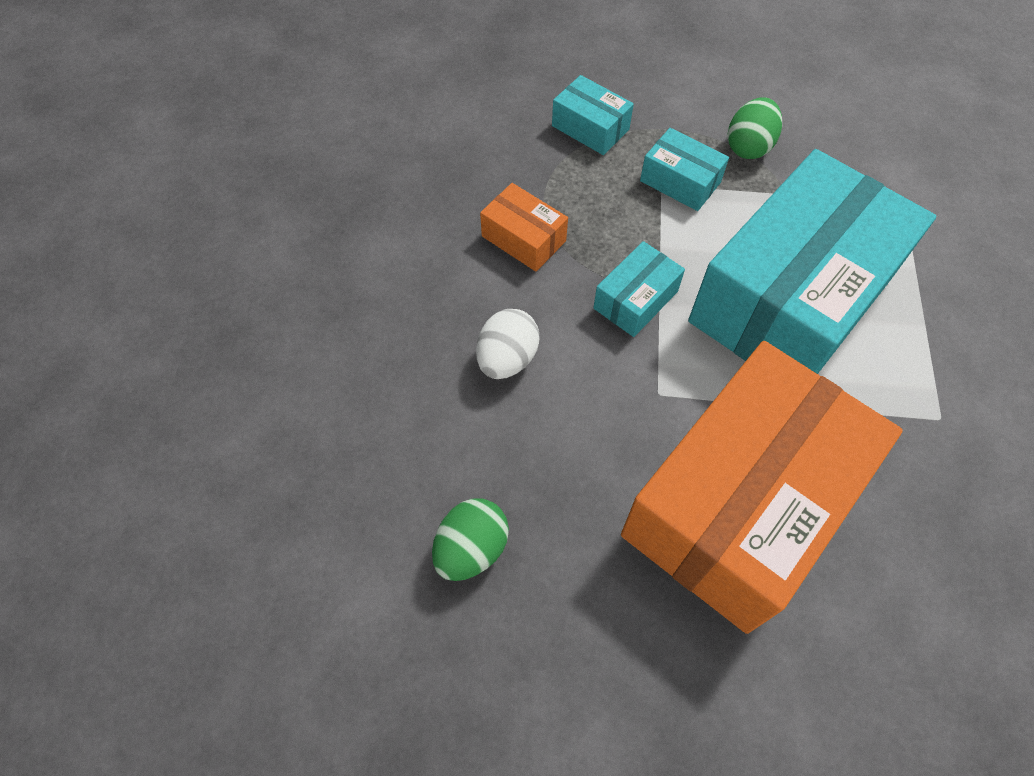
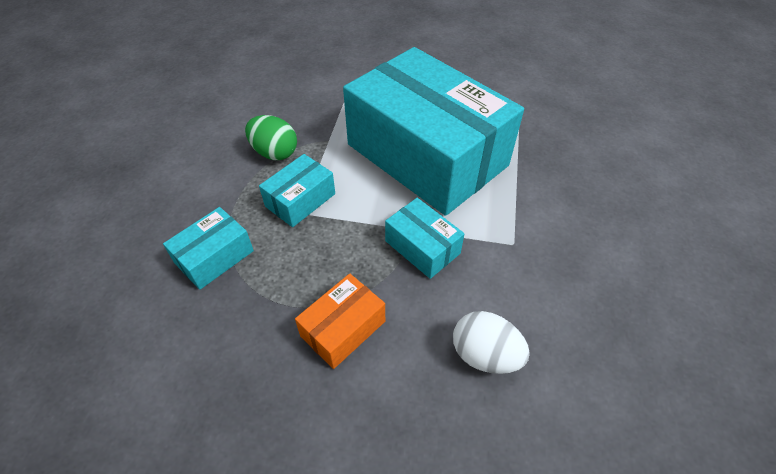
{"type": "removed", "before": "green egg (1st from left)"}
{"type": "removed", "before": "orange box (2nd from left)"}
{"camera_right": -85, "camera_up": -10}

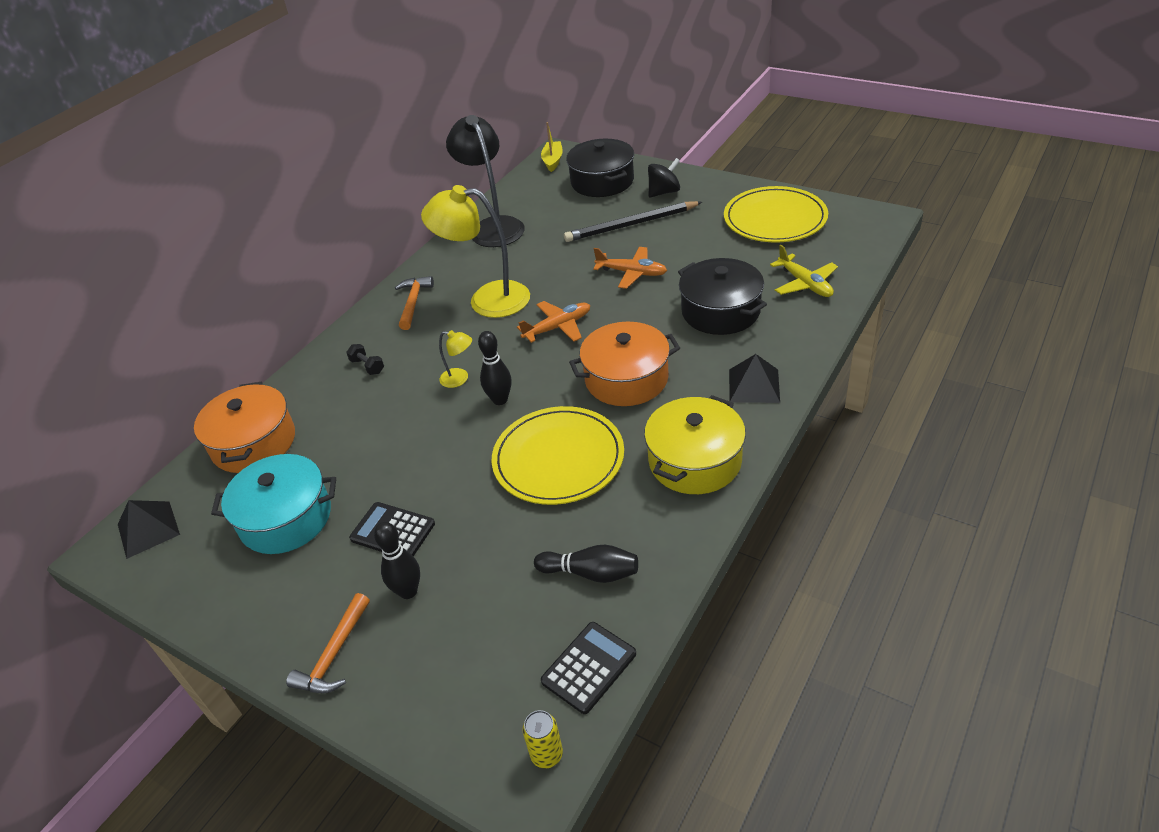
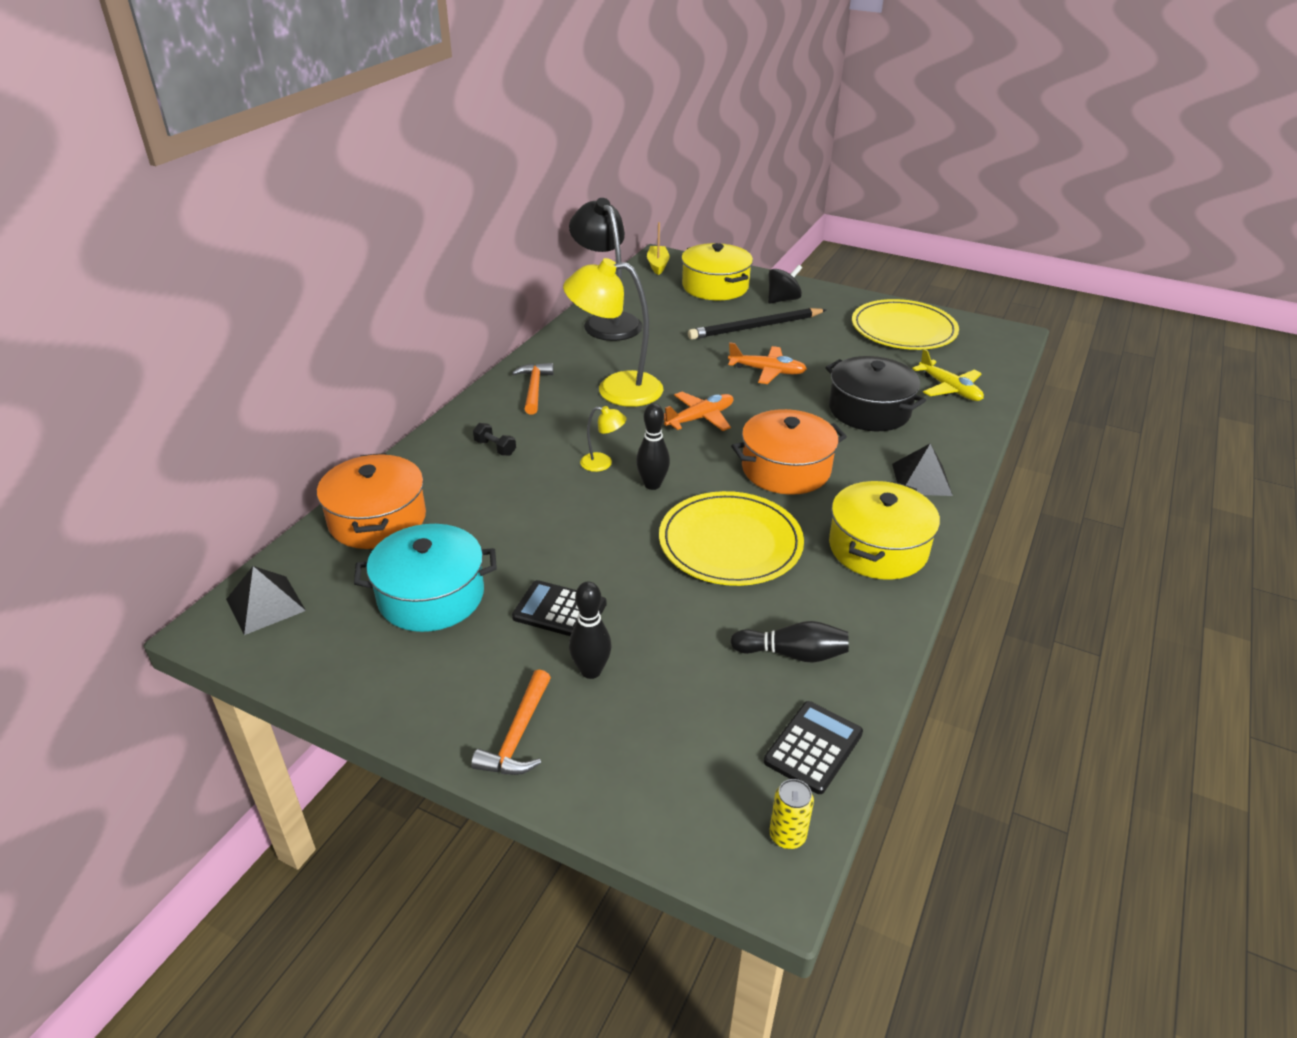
{"type": "recoloured", "before": "black pot (1st from left)", "after": "yellow pot (1st from left)"}
{"camera_right": -10, "camera_up": -5}

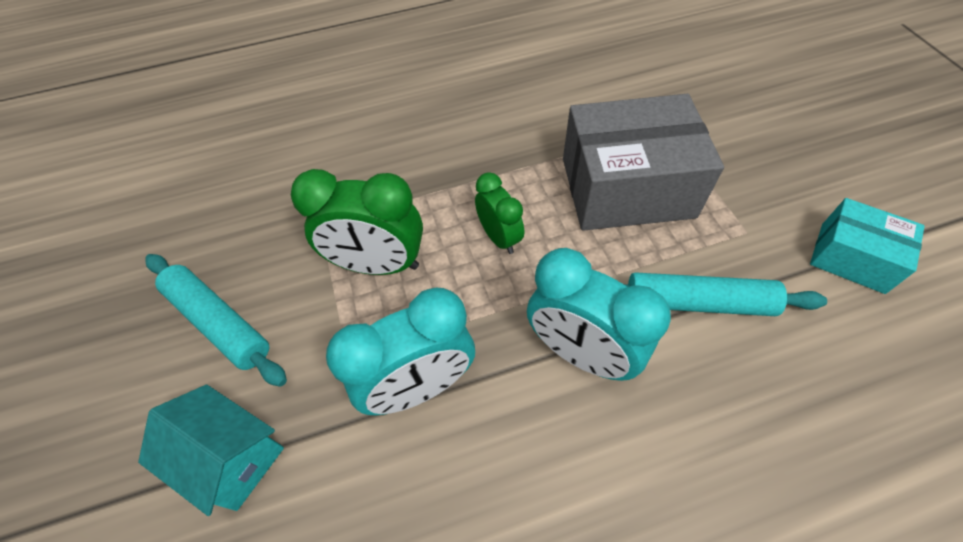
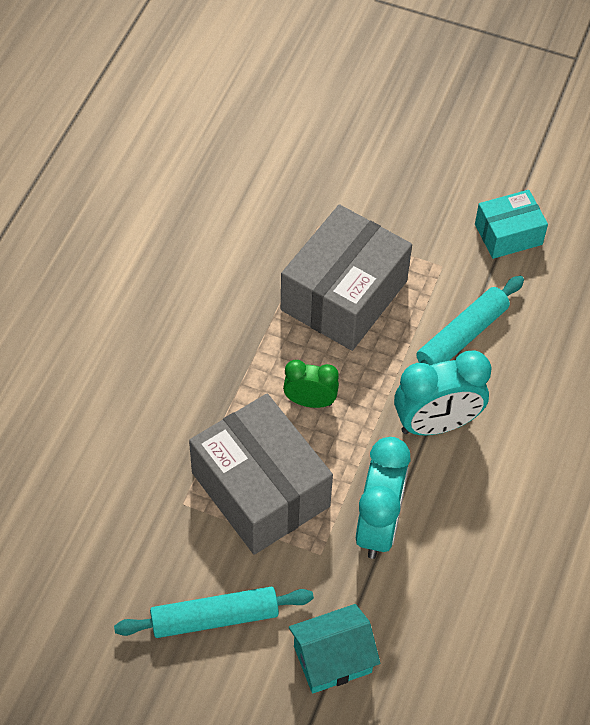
{"type": "replaced", "before": "green clock (1st from left)", "after": "grey box (1st from left)"}
{"camera_right": -55, "camera_up": 0}

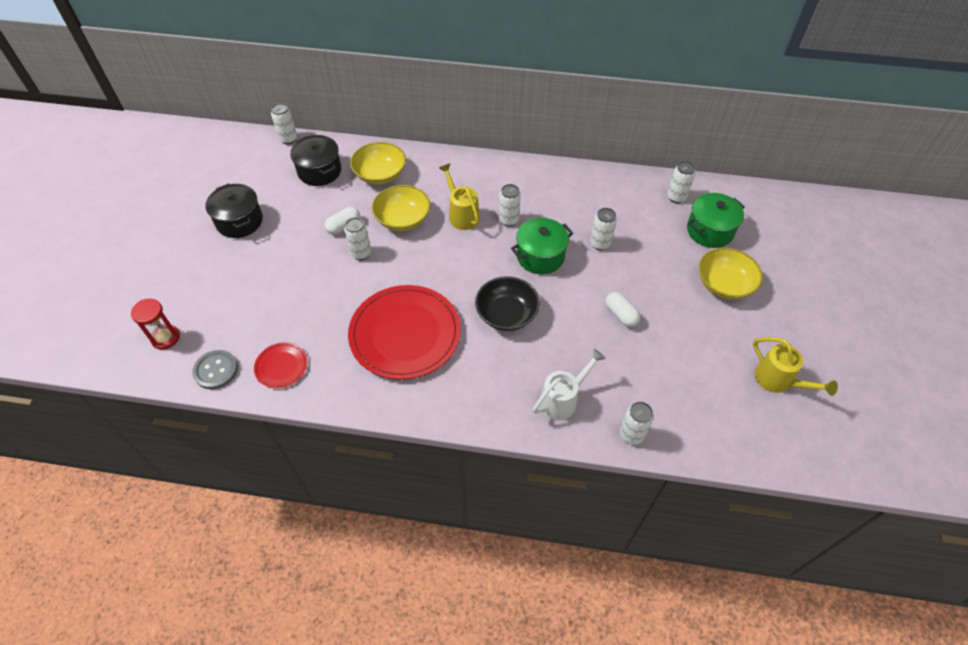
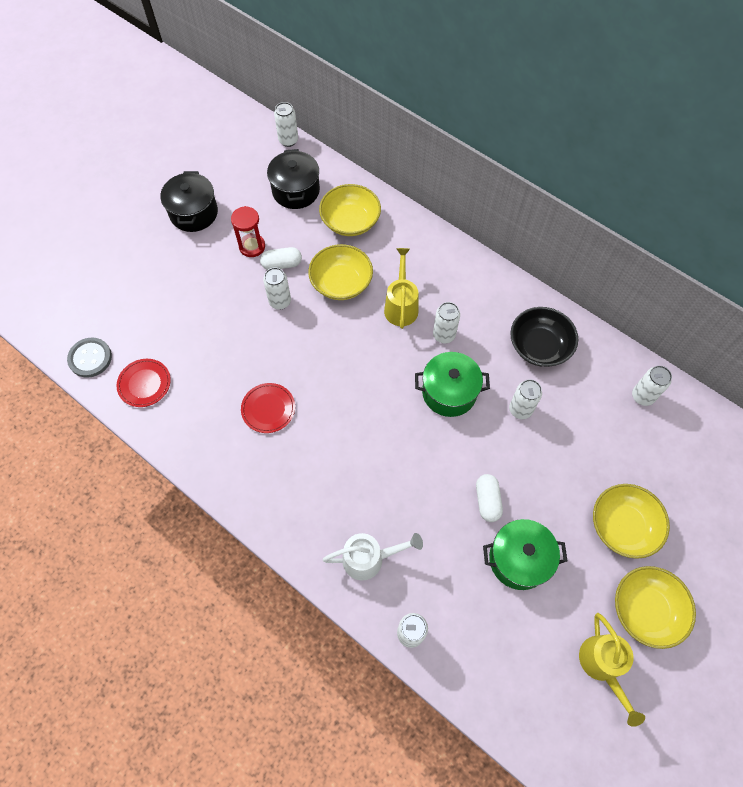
{"type": "moved", "before": "red hourglass"}
{"type": "resized", "before": "red plate (2nd from left)", "scale": 0.46}
{"type": "moved", "before": "green pot (2nd from left)"}
{"type": "moved", "before": "black bowl"}
{"type": "added", "after": "yellow bowl (4th from left)"}
{"camera_right": 30, "camera_up": 10}

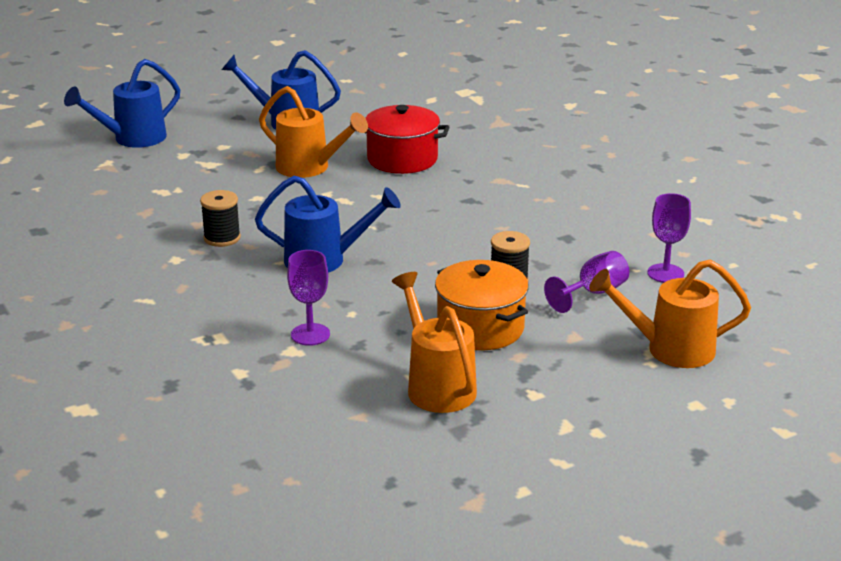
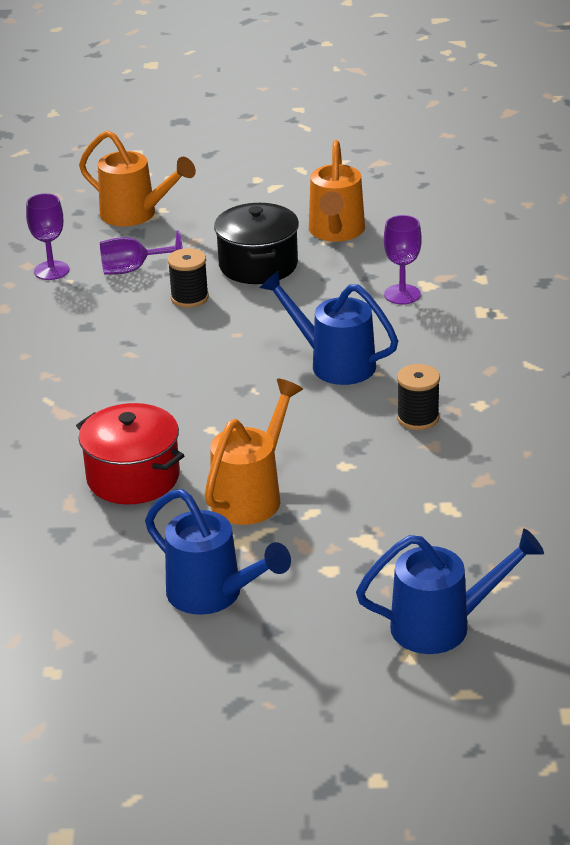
{"type": "turned", "before": "orange watering can (1st from left in the first image)", "turn": 60}
{"type": "recoloured", "before": "orange pot", "after": "black pot"}
{"camera_right": -150, "camera_up": 5}

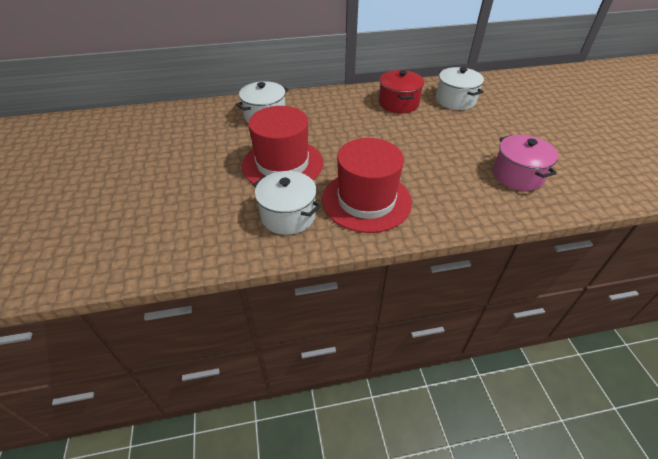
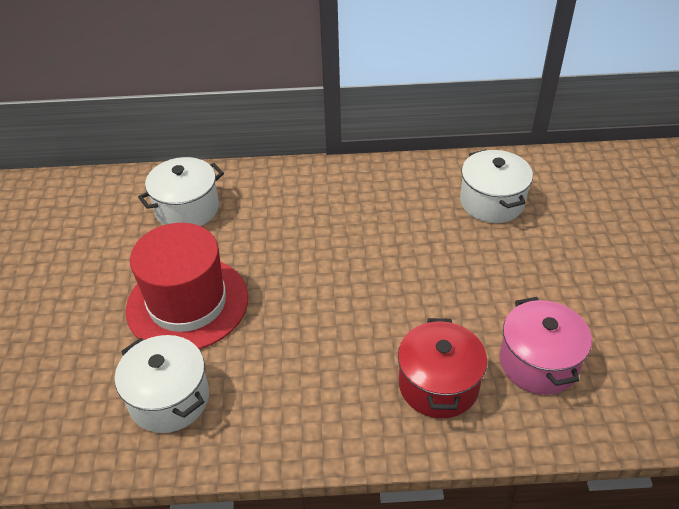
{"type": "moved", "before": "red pot"}
{"type": "removed", "before": "red hat (2nd from left)"}
{"camera_right": 10, "camera_up": 0}

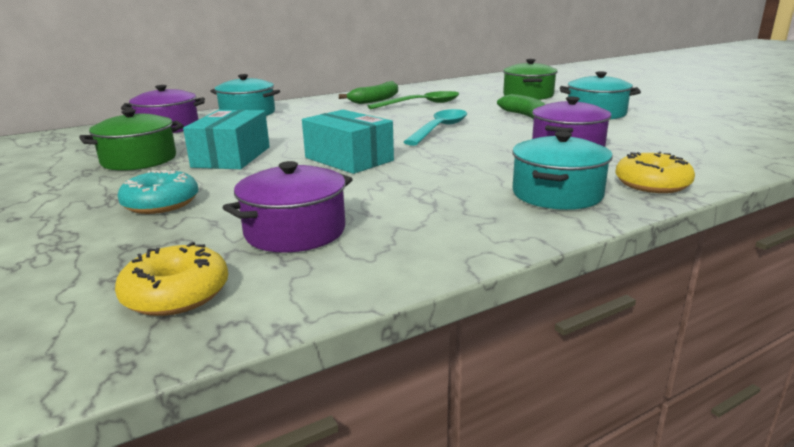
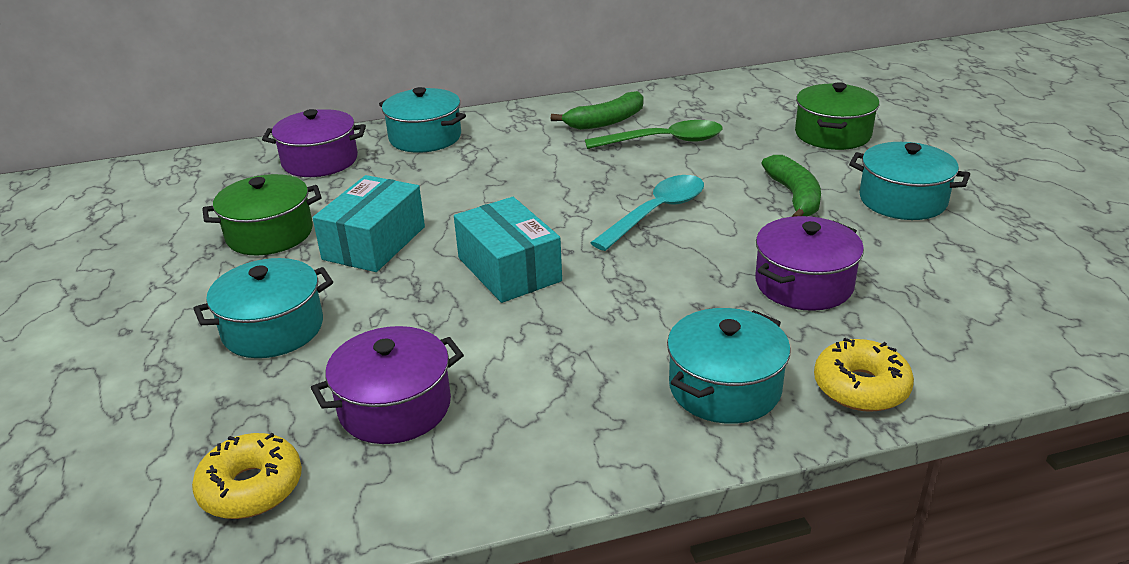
{"type": "replaced", "before": "turquoise donut", "after": "turquoise pot (1st from left)"}
{"camera_right": 15, "camera_up": 10}

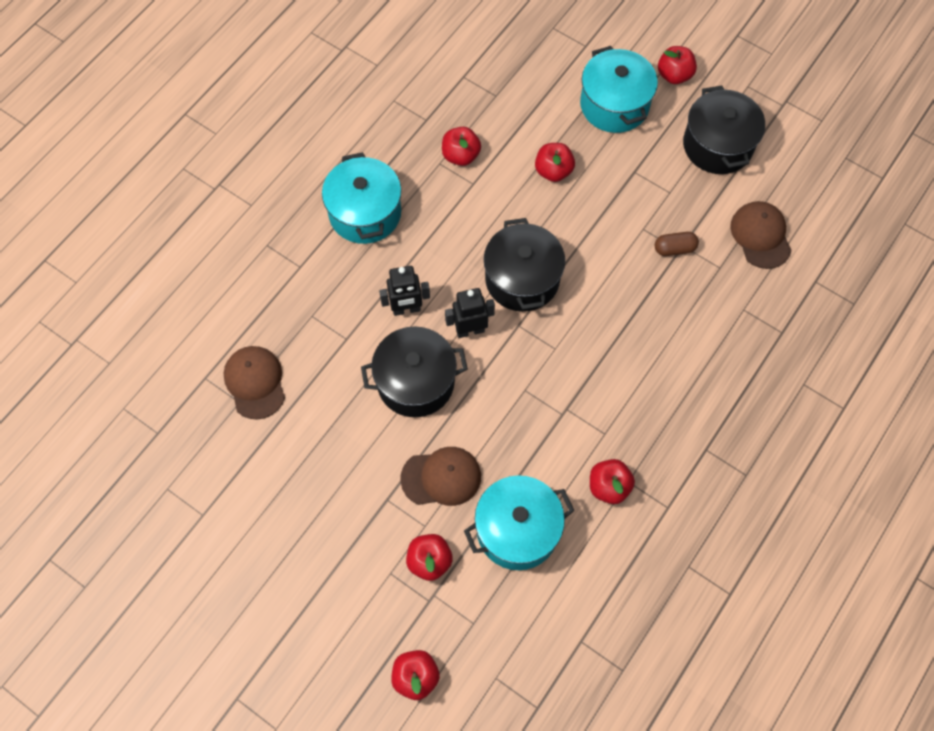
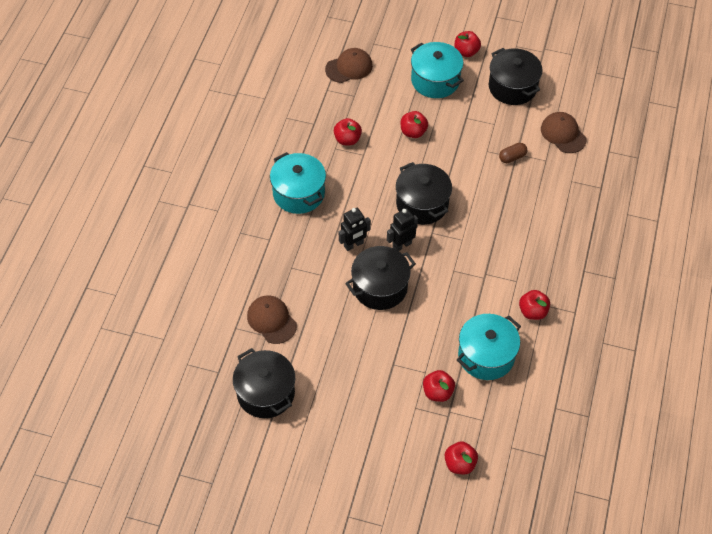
{"type": "added", "after": "black pot (1st from left)"}
{"type": "moved", "before": "brown cap (2nd from left)"}
{"camera_right": -20, "camera_up": -10}

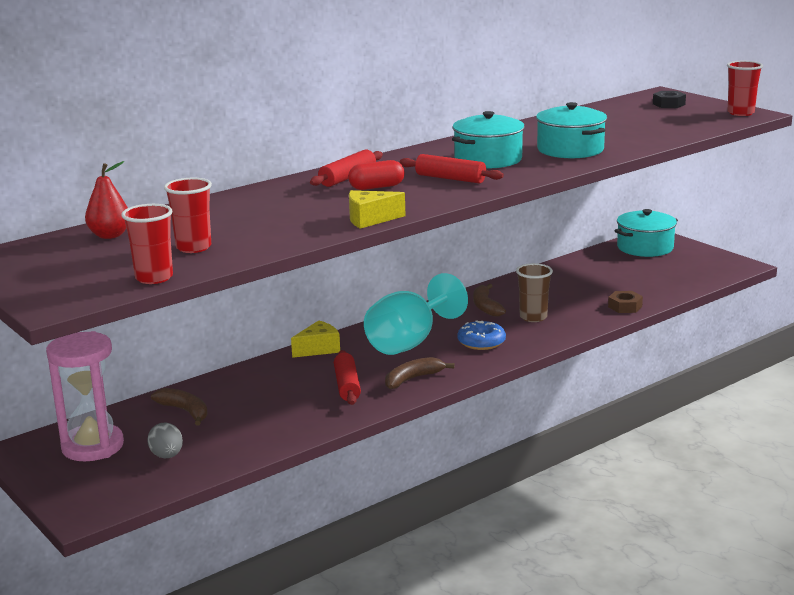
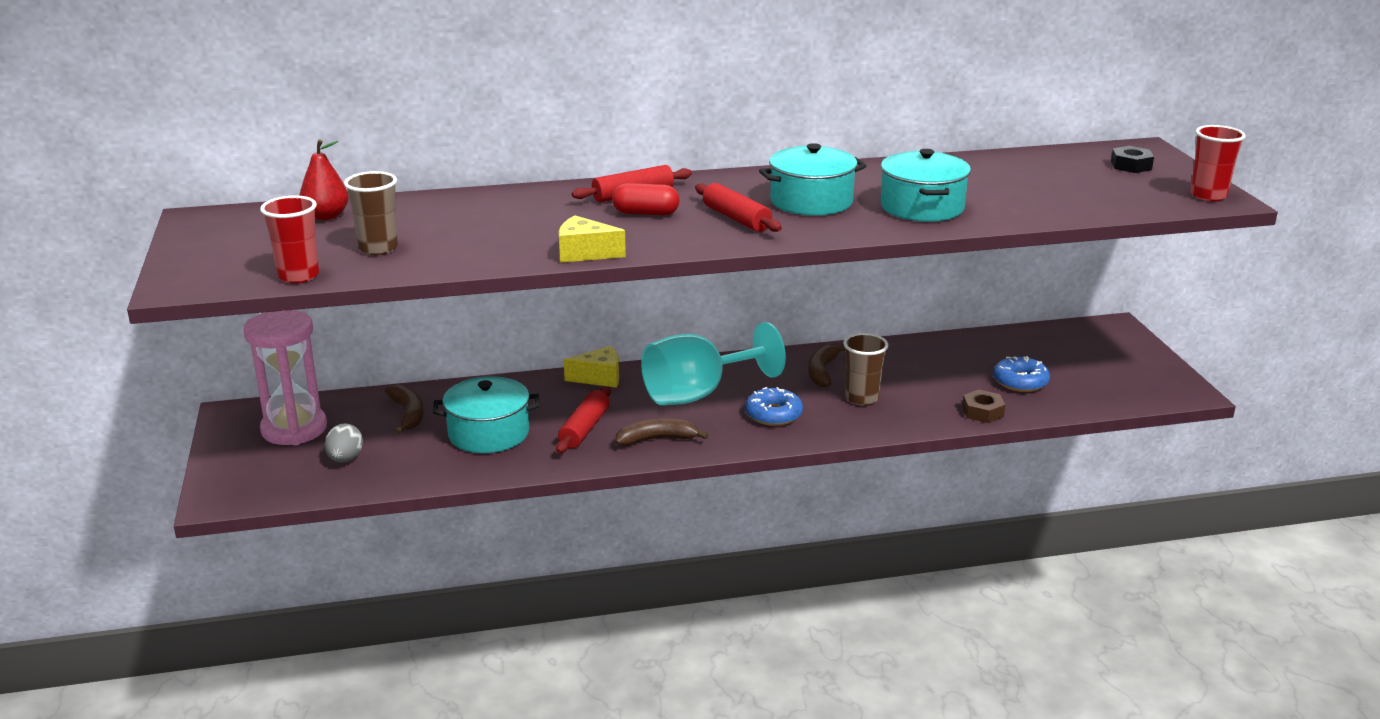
{"type": "recoloured", "before": "red cup (2nd from left)", "after": "brown cup (1st from left)"}
{"type": "moved", "before": "turquoise pot (3rd from left in the first image)", "after": "turquoise pot (1st from left)"}
{"type": "added", "after": "blue donut (2nd from left)"}
{"camera_right": 25, "camera_up": 5}

